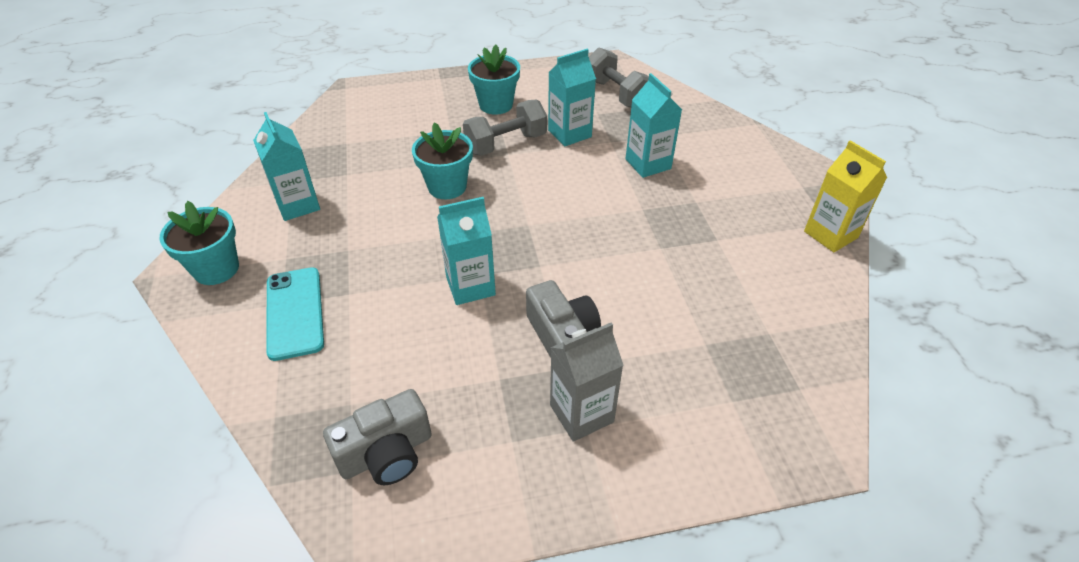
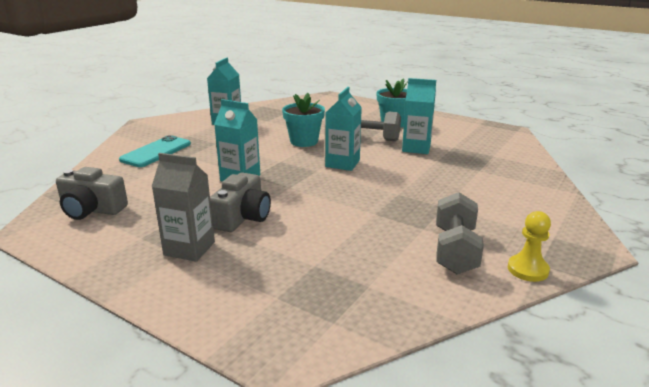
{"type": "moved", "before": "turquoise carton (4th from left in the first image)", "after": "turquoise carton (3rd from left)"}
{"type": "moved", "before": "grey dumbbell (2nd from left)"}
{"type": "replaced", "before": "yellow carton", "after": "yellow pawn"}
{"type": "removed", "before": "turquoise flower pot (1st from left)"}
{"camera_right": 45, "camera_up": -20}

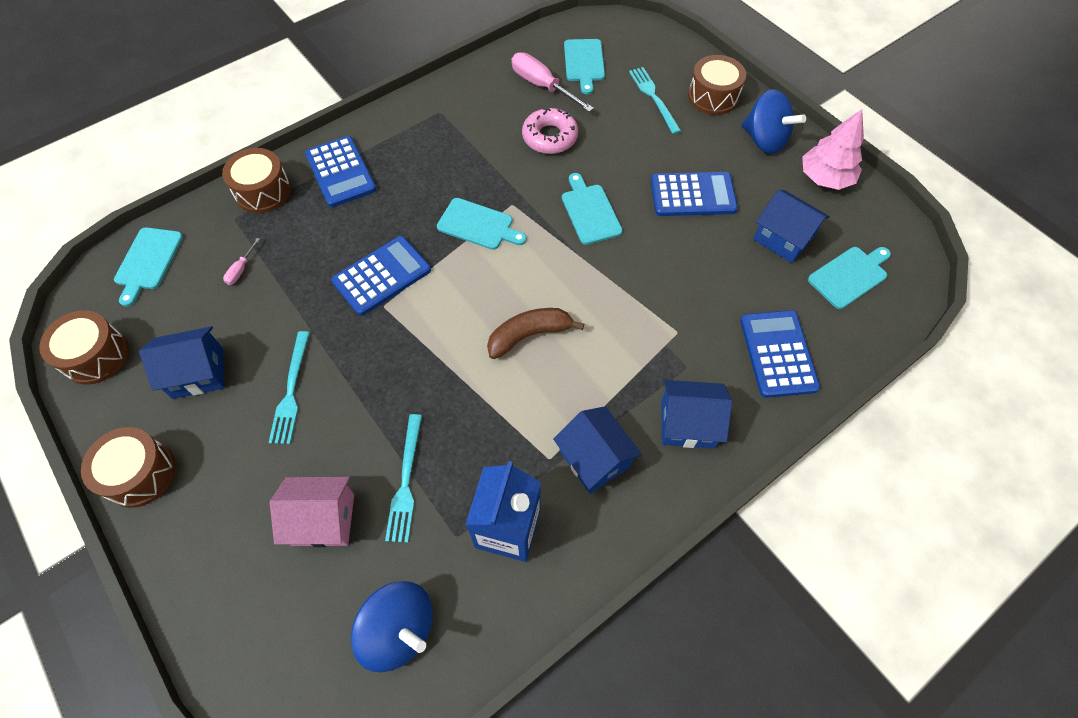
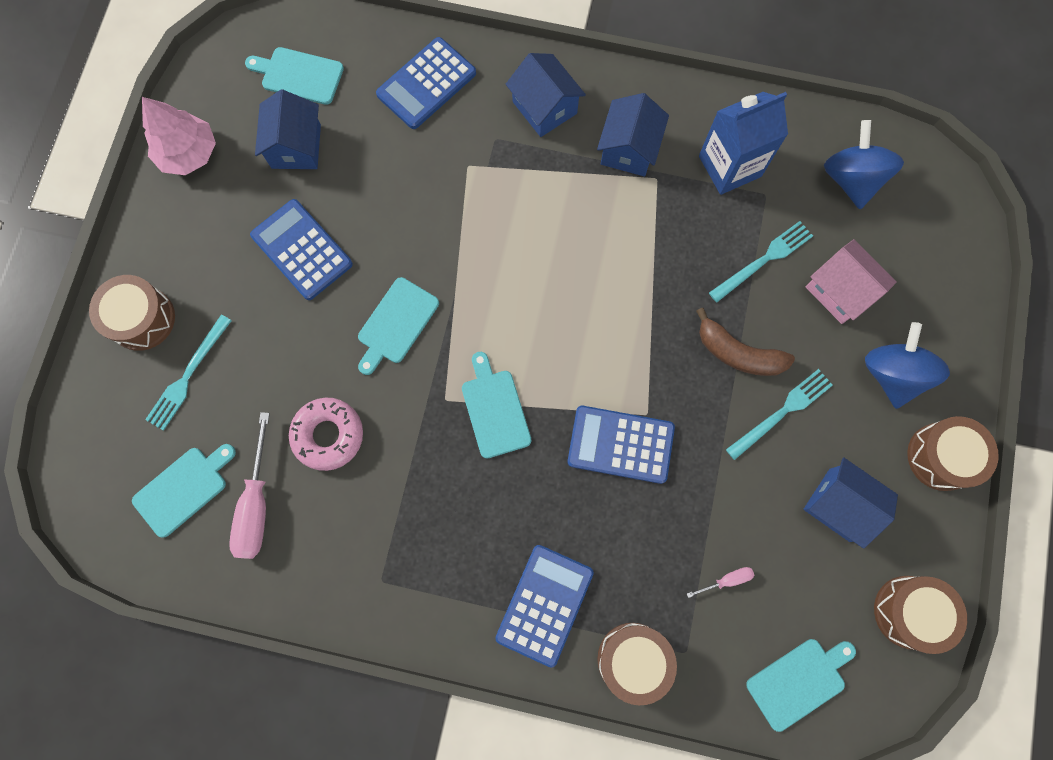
{"type": "moved", "before": "brown banana"}
{"type": "moved", "before": "blue spinning top (2nd from left)"}
{"camera_right": -130, "camera_up": 15}

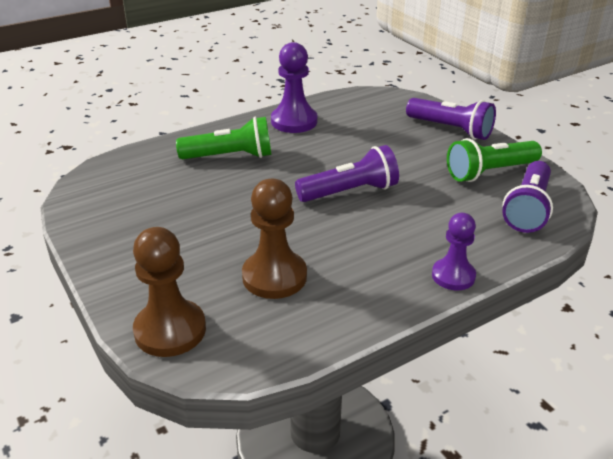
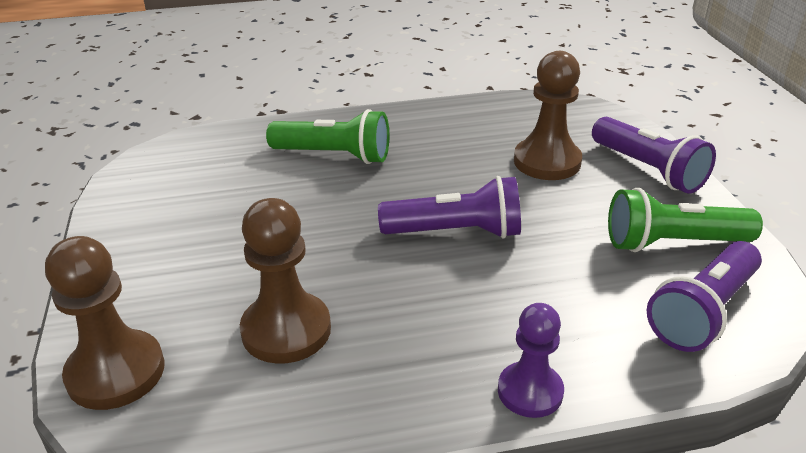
{"type": "added", "after": "brown pawn (3rd from left)"}
{"type": "removed", "before": "purple pawn (1st from left)"}
{"camera_right": 20, "camera_up": 0}

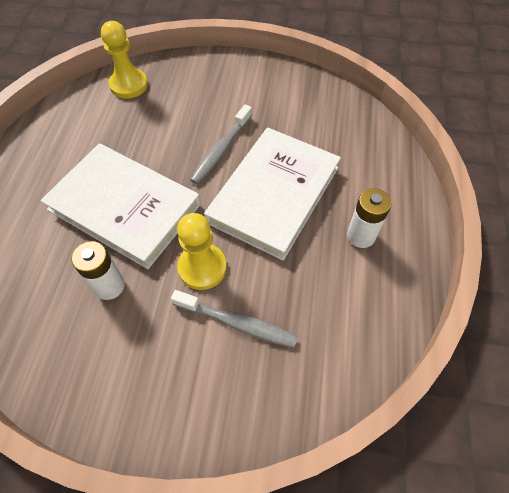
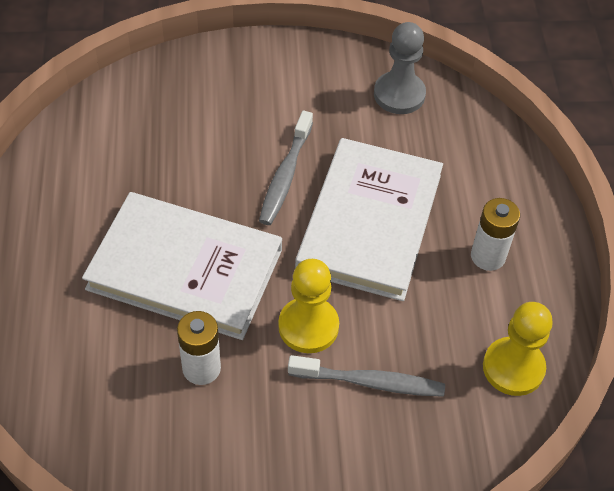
{"type": "added", "after": "grey pawn"}
{"type": "moved", "before": "yellow pawn (1st from left in the first image)", "after": "yellow pawn (2nd from left)"}
{"camera_right": -15, "camera_up": -5}

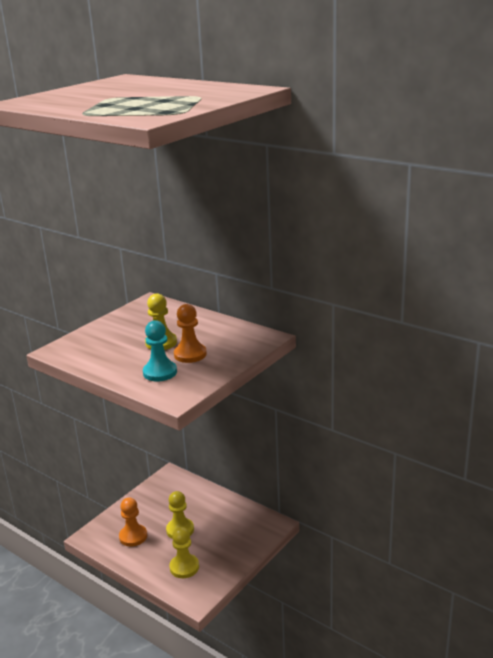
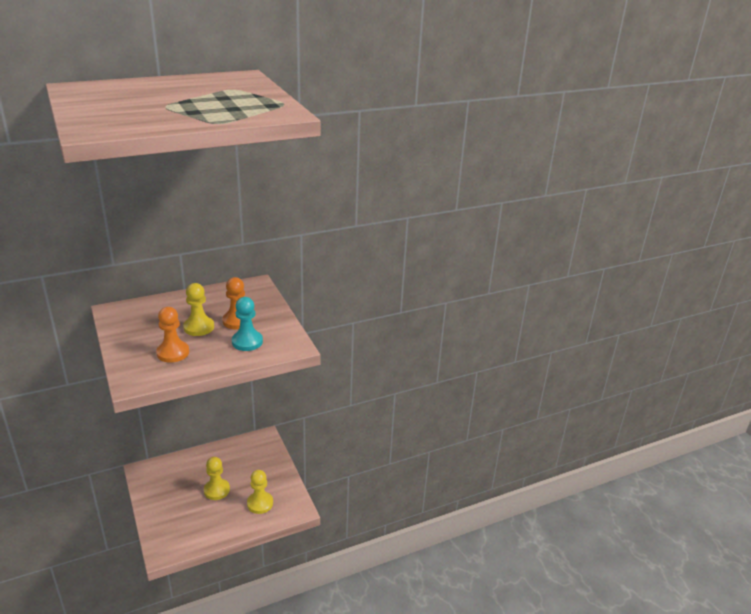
{"type": "moved", "before": "orange pawn (1st from left)"}
{"camera_right": -65, "camera_up": 5}

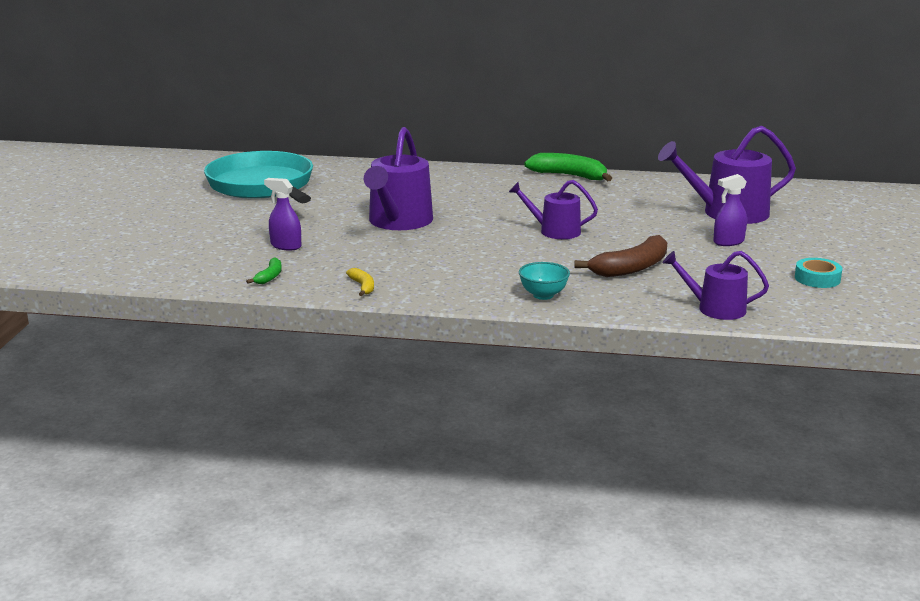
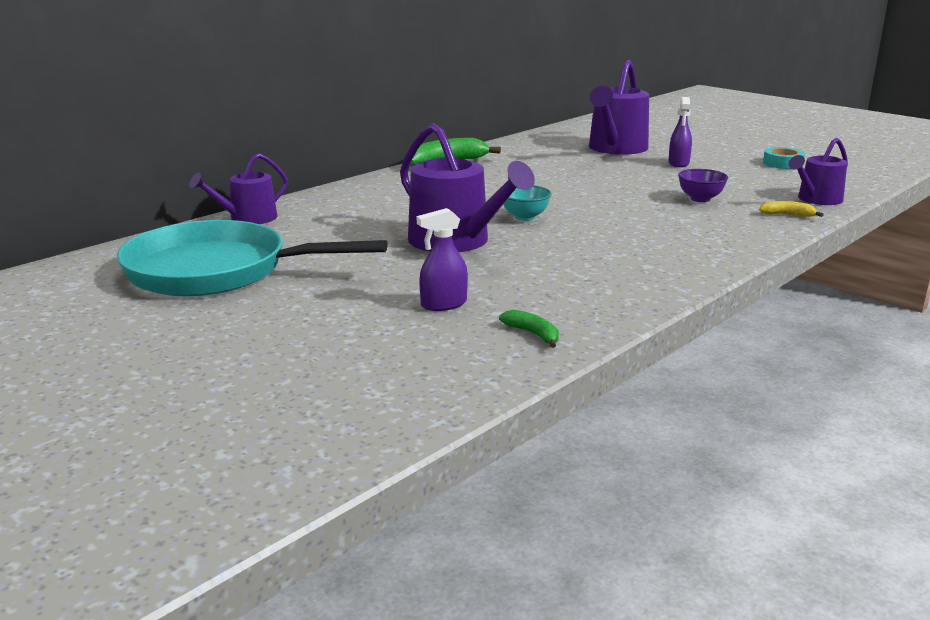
{"type": "moved", "before": "purple watering can (2nd from left in the first image)", "after": "purple watering can (1st from left)"}
{"type": "moved", "before": "turquoise bowl"}
{"type": "replaced", "before": "brown banana", "after": "purple bowl"}
{"type": "moved", "before": "yellow banana"}
{"camera_right": -55, "camera_up": 0}

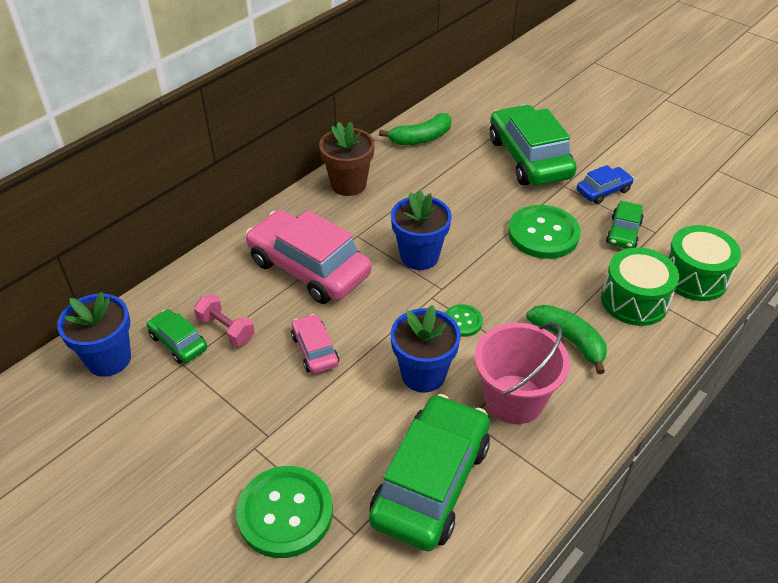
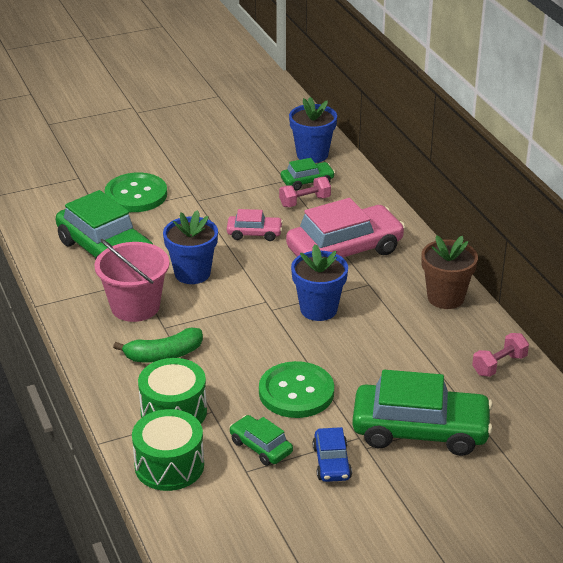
{"type": "replaced", "before": "green banana (1st from left)", "after": "pink dumbbell (2nd from left)"}
{"type": "removed", "before": "green button (2nd from left)"}
{"camera_right": 115, "camera_up": -10}

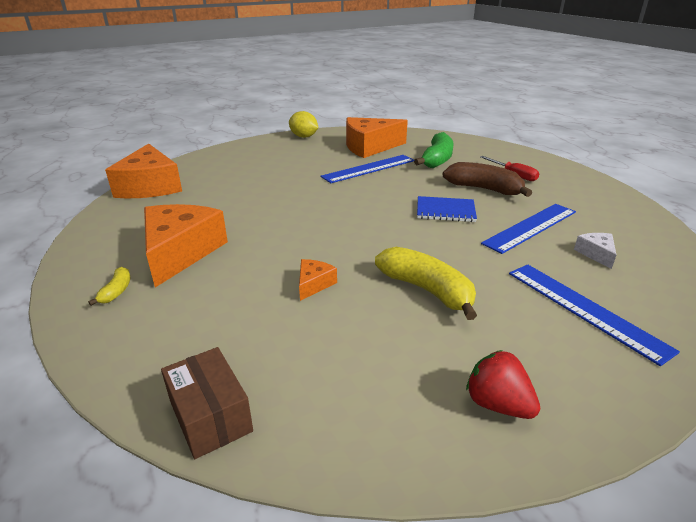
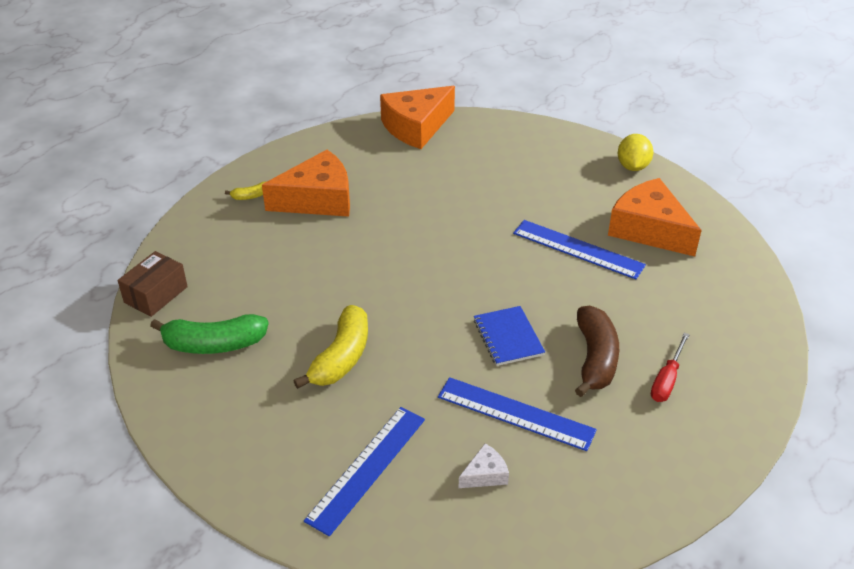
{"type": "moved", "before": "green banana"}
{"type": "removed", "before": "orange cheese (3rd from left)"}
{"type": "removed", "before": "red strawberry"}
{"camera_right": 65, "camera_up": 10}

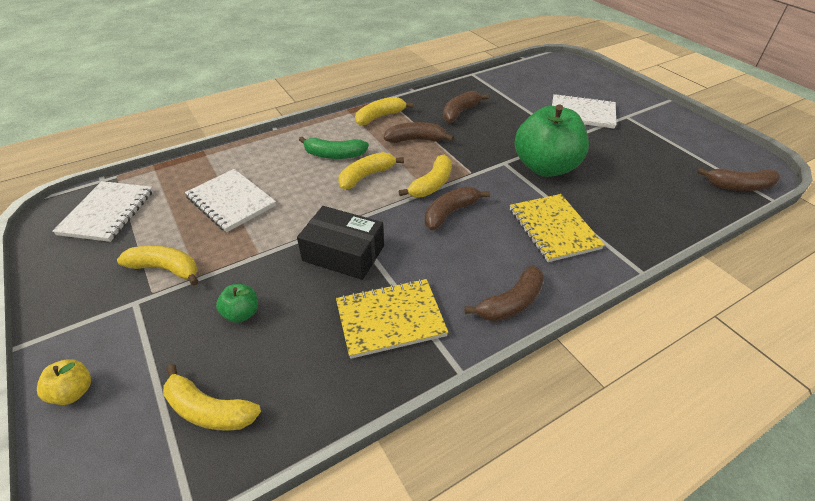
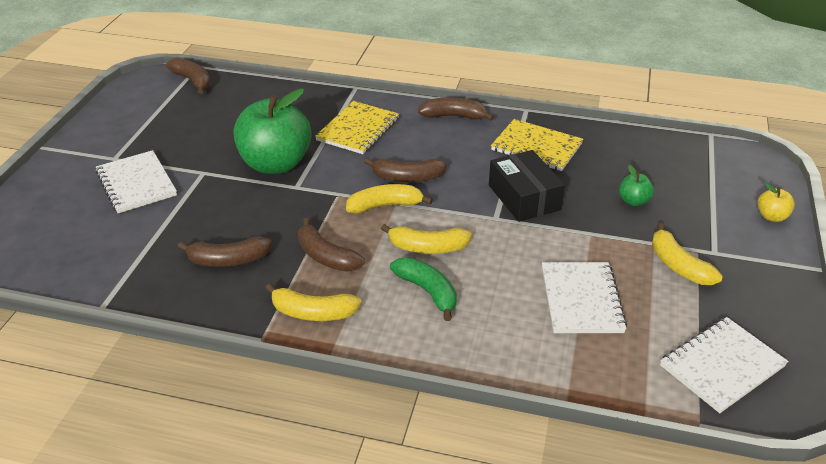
{"type": "removed", "before": "yellow banana (2nd from left)"}
{"camera_right": -135, "camera_up": -5}

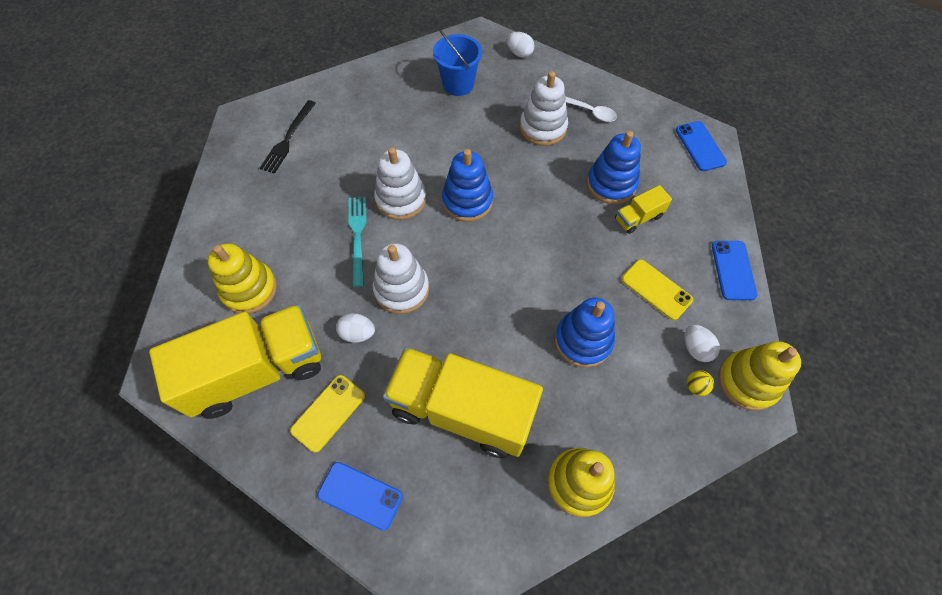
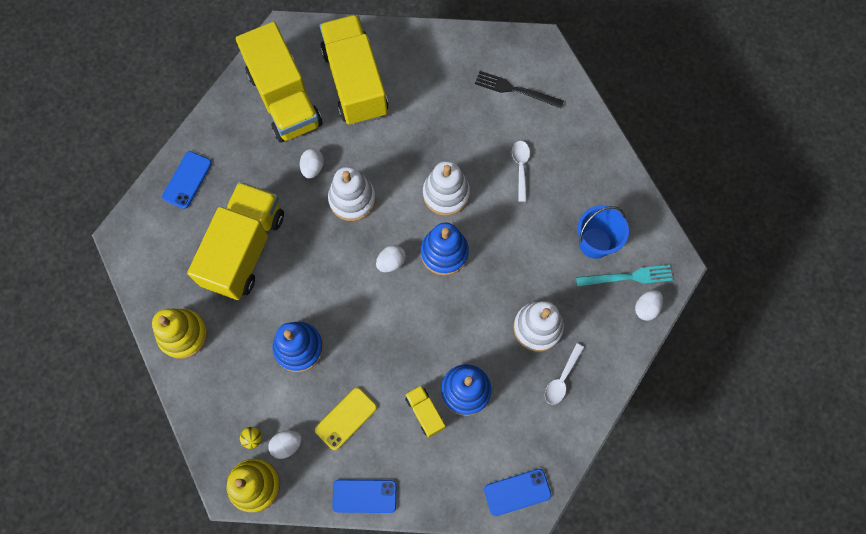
{"type": "replaced", "before": "yellow stacking toy (1st from left)", "after": "yellow truck (3rd from left)"}
{"type": "added", "after": "white egg (3rd from left)"}
{"type": "added", "after": "white spoon (1st from left)"}
{"type": "moved", "before": "turquoise fork"}
{"type": "removed", "before": "yellow phone (1st from left)"}
{"camera_right": 90, "camera_up": 10}

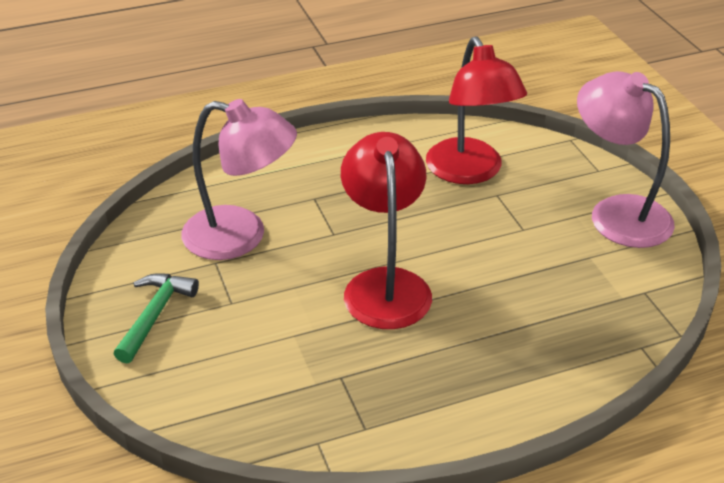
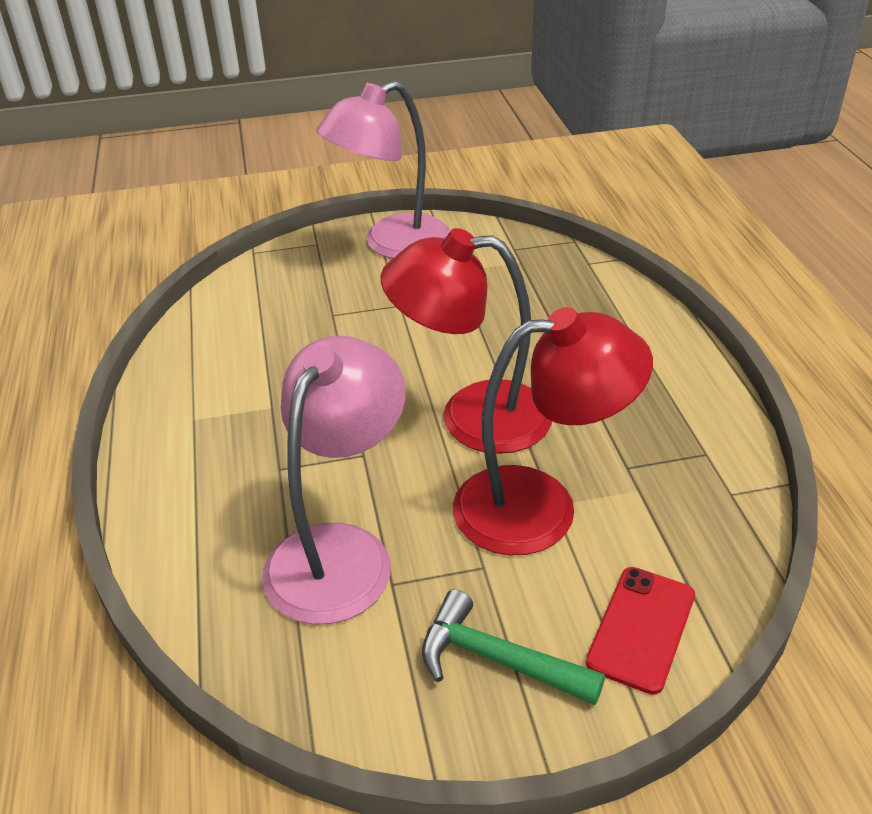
{"type": "moved", "before": "red lamp (2nd from left)"}
{"type": "added", "after": "red phone"}
{"camera_right": -80, "camera_up": 0}

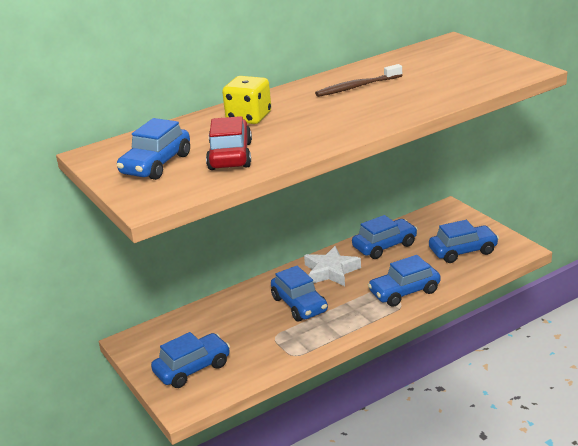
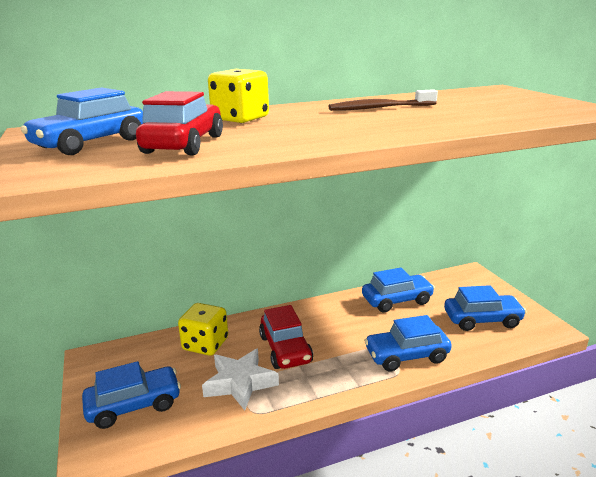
{"type": "added", "after": "yellow dice (1st from left)"}
{"type": "moved", "before": "white star"}
{"type": "recoloured", "before": "blue car (3rd from left)", "after": "red car (2nd from left)"}
{"camera_right": 10, "camera_up": -5}

